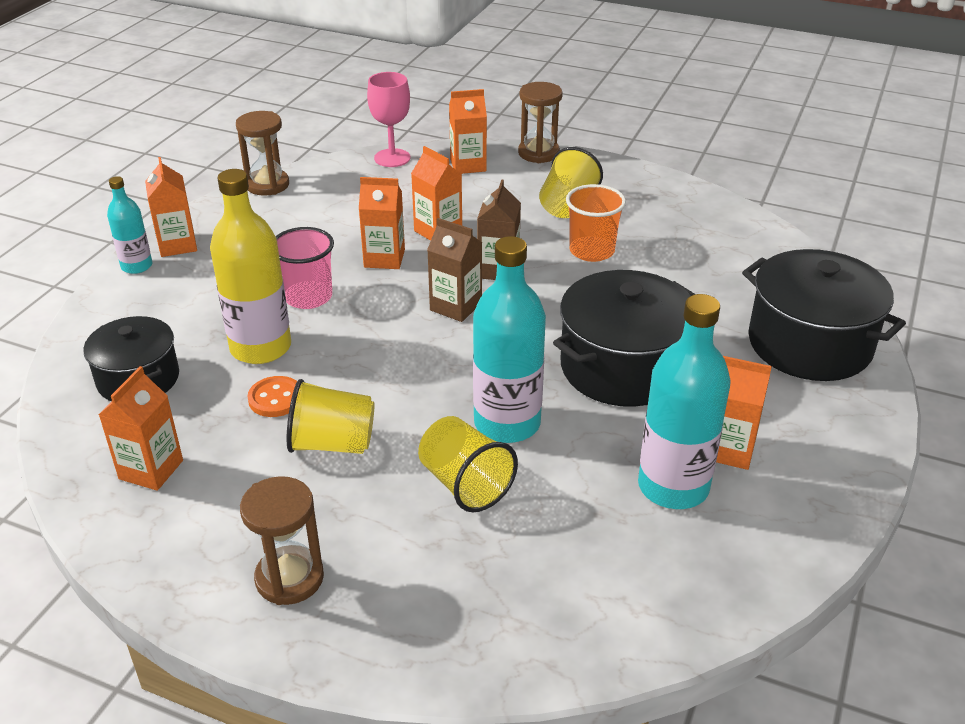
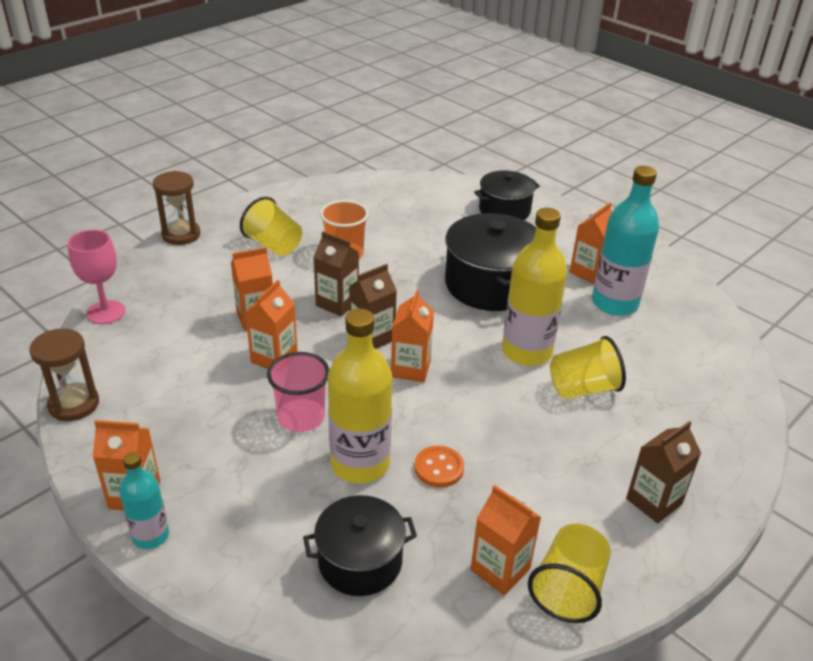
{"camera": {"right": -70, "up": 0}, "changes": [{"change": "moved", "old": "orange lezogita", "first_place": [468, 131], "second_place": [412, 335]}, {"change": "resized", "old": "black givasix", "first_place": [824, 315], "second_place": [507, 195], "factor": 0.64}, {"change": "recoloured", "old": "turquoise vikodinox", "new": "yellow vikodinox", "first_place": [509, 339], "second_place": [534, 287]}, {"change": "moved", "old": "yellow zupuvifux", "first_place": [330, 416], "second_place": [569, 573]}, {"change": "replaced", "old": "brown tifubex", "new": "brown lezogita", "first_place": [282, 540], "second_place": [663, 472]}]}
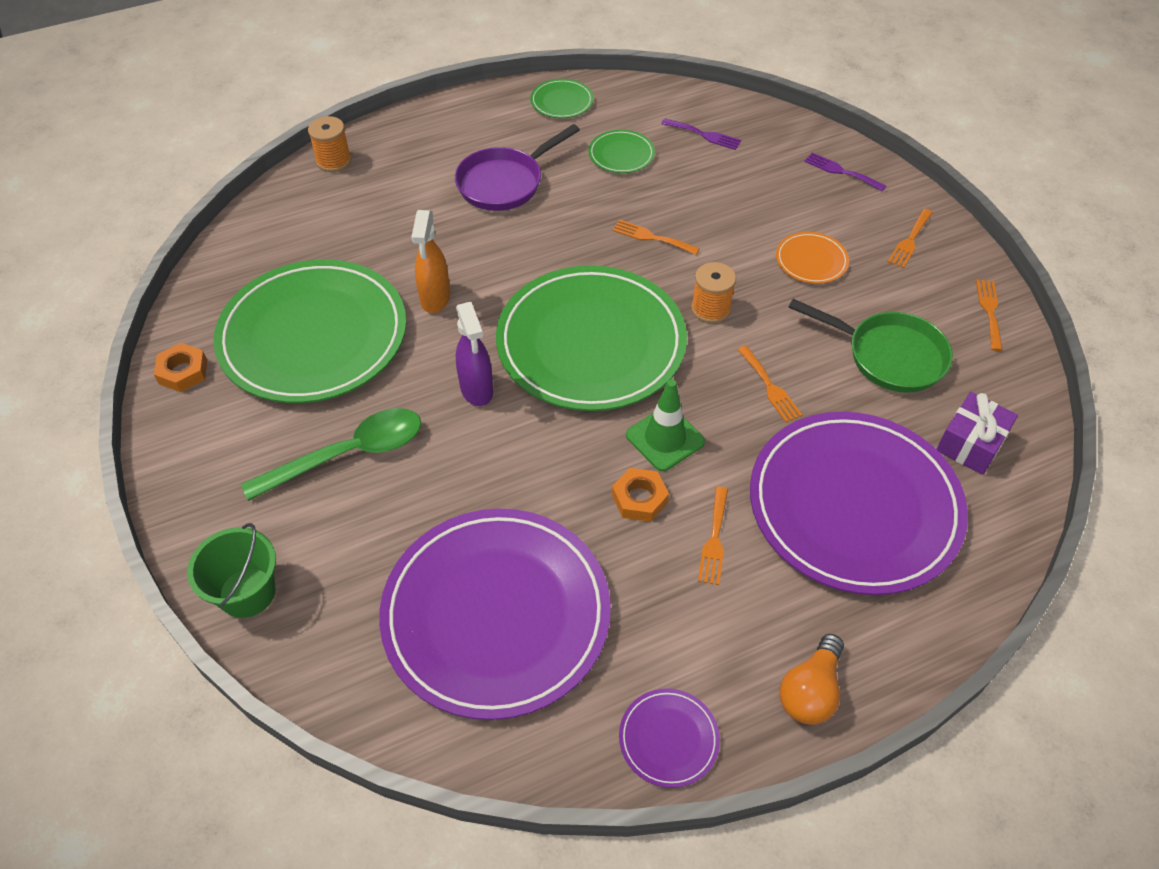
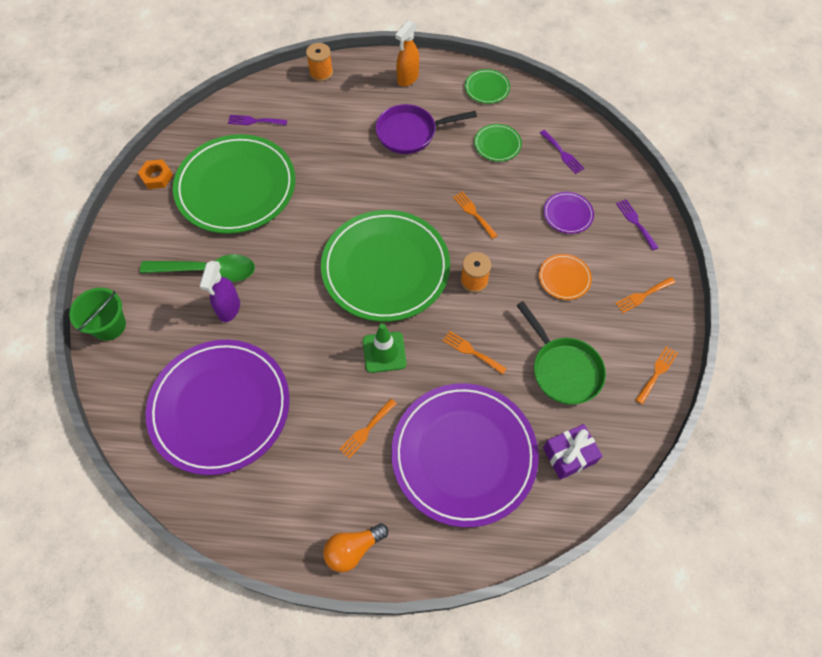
{"camera": {"right": 30, "up": 10}, "changes": [{"change": "moved", "old": "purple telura", "first_place": [474, 354], "second_place": [219, 291]}, {"change": "added", "new": "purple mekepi", "second_place": [257, 120]}, {"change": "moved", "old": "orange telura", "first_place": [430, 261], "second_place": [407, 53]}, {"change": "turned", "old": "orange mekepi", "first_place": [769, 384], "second_place": [474, 353], "degrees": 120}, {"change": "moved", "old": "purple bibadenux", "first_place": [669, 738], "second_place": [568, 213]}, {"change": "removed", "old": "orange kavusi", "first_place": [640, 495]}]}
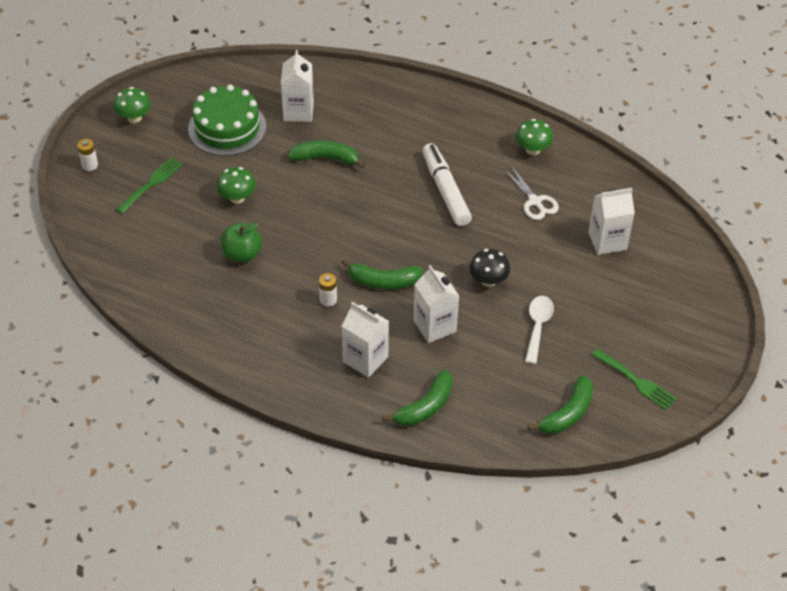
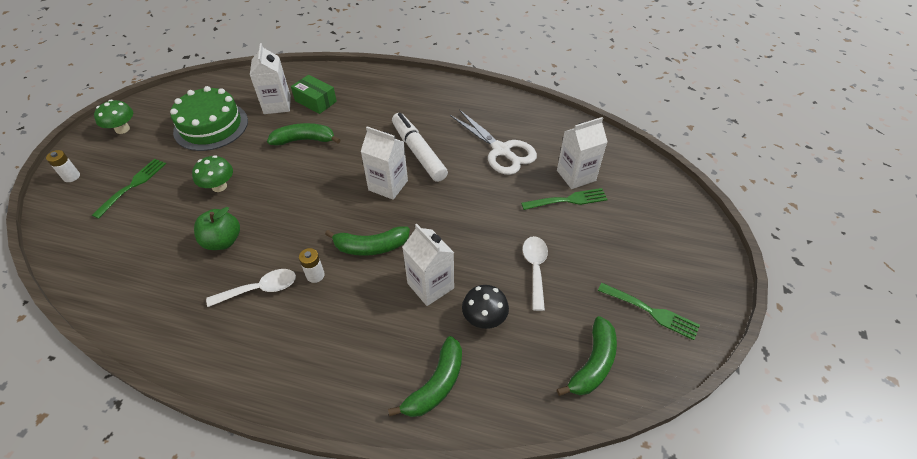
{"camera": {"right": -10, "up": 0}, "changes": [{"change": "added", "new": "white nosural", "second_place": [251, 288]}, {"change": "added", "new": "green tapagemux", "second_place": [314, 94]}, {"change": "moved", "old": "white lezogita", "first_place": [365, 340], "second_place": [384, 163]}, {"change": "resized", "old": "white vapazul", "first_place": [531, 193], "second_place": [493, 142], "factor": 1.53}, {"change": "moved", "old": "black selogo", "first_place": [489, 268], "second_place": [485, 307]}, {"change": "added", "new": "green mekepi", "second_place": [564, 199]}, {"change": "removed", "old": "green selogo", "first_place": [534, 137]}]}
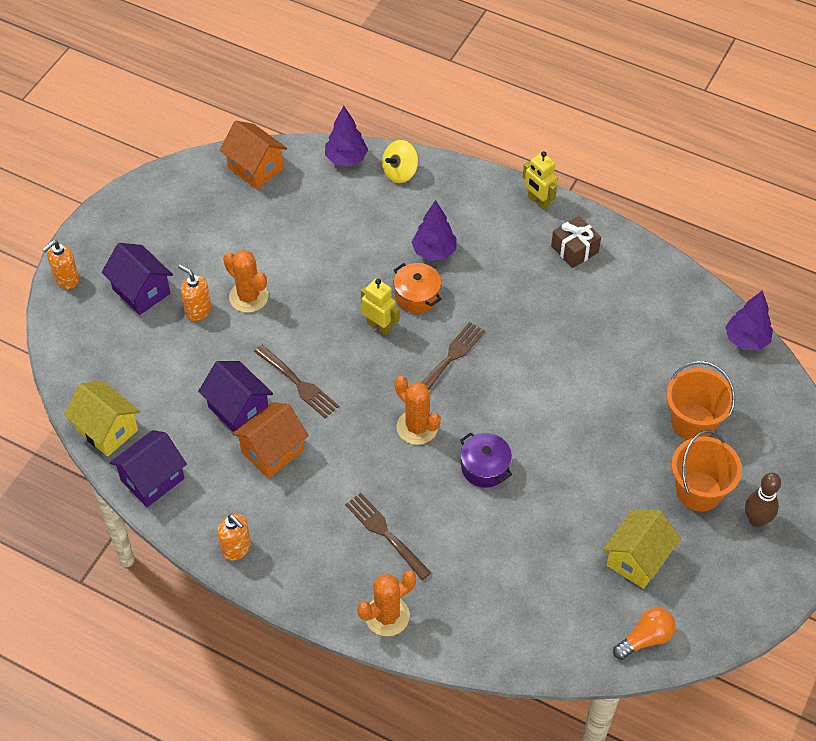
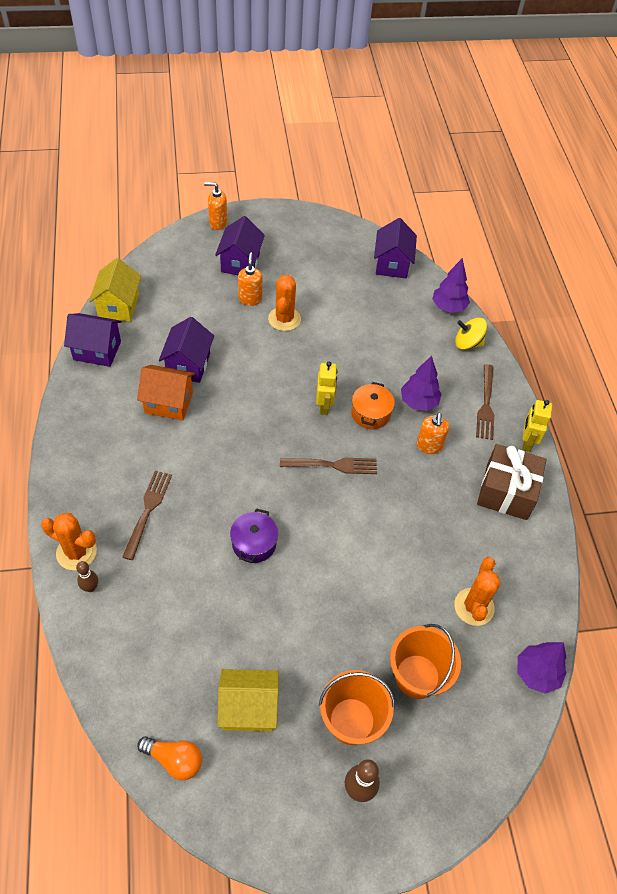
{"camera": {"right": 50, "up": 0}, "changes": [{"change": "added", "new": "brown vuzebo", "second_place": [87, 576]}, {"change": "recoloured", "old": "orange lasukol", "new": "purple lasukol", "first_place": [253, 155], "second_place": [395, 248]}, {"change": "moved", "old": "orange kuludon", "first_place": [234, 537], "second_place": [433, 433]}, {"change": "moved", "old": "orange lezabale", "first_place": [418, 410], "second_place": [477, 591]}, {"change": "moved", "old": "brown mekepi", "first_place": [296, 381], "second_place": [485, 402]}, {"change": "resized", "old": "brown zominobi", "first_place": [576, 241], "second_place": [512, 482], "factor": 1.56}]}
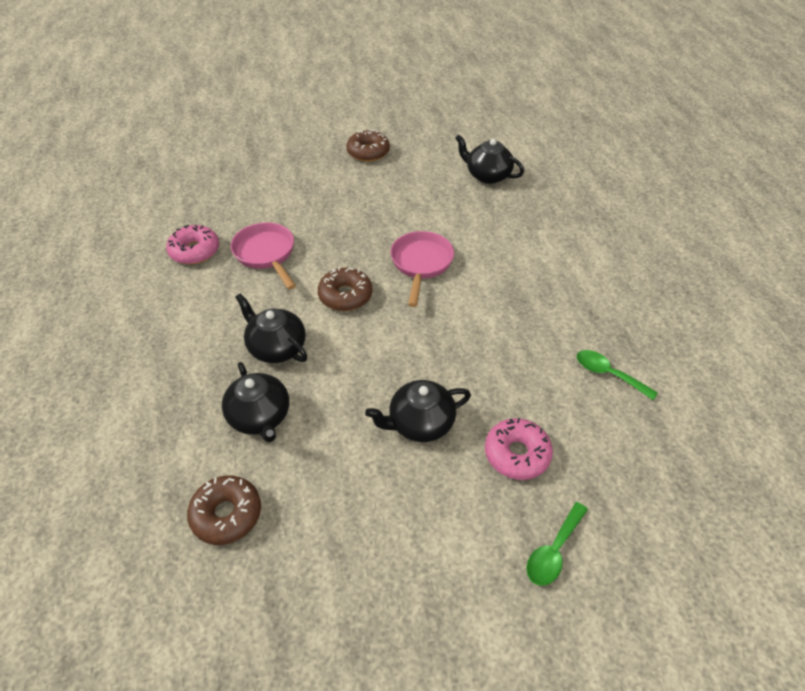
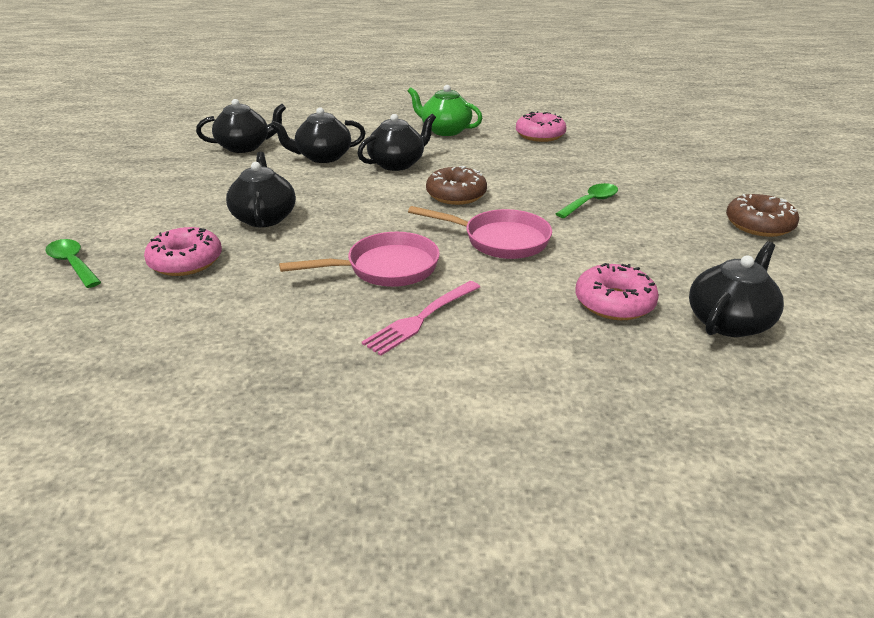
{"camera": {"right": 100, "up": -15}, "changes": [{"change": "replaced", "old": "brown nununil", "new": "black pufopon", "first_place": [224, 510], "second_place": [241, 126]}, {"change": "moved", "old": "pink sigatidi", "first_place": [263, 256], "second_place": [359, 259]}, {"change": "added", "new": "pink mekepi", "second_place": [421, 318]}, {"change": "added", "new": "green pufopon", "second_place": [445, 110]}, {"change": "moved", "old": "green nosural", "first_place": [617, 375], "second_place": [586, 200]}, {"change": "added", "new": "pink nununil", "second_place": [617, 291]}]}
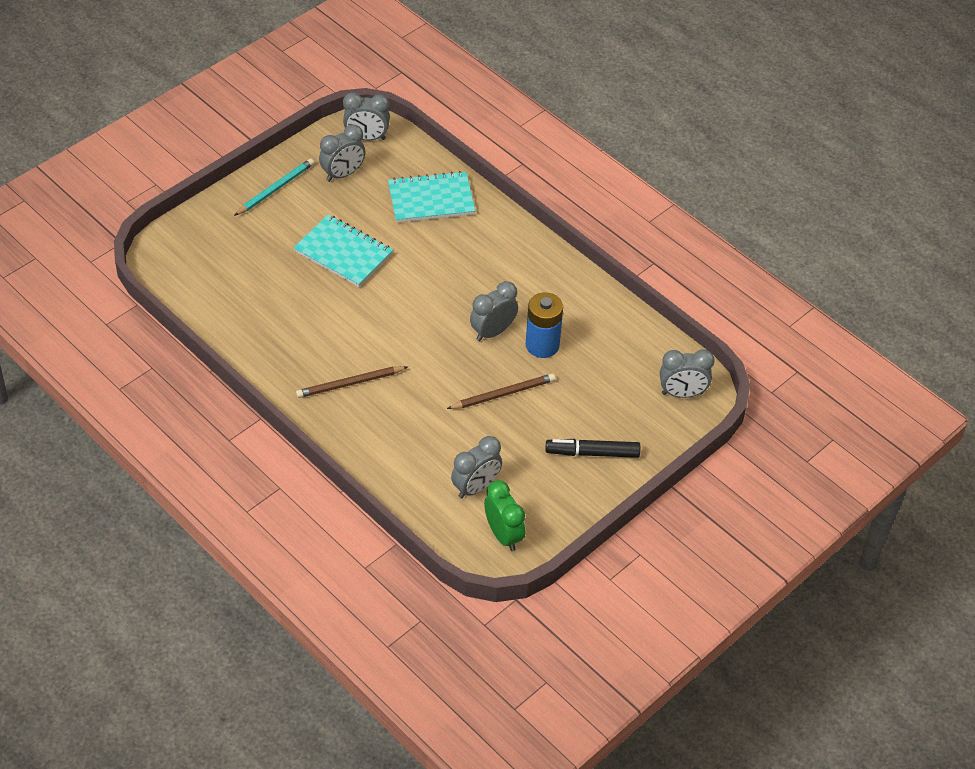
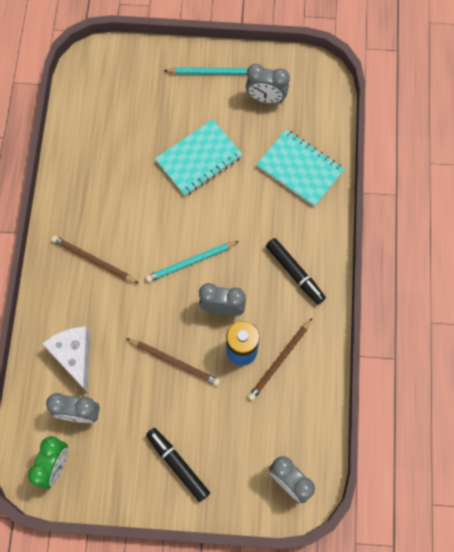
{"camera": {"right": 50, "up": 20}, "changes": [{"change": "added", "new": "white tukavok", "second_place": [66, 359]}, {"change": "added", "new": "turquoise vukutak", "second_place": [192, 261]}, {"change": "turned", "old": "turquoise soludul", "first_place": [343, 250], "second_place": [199, 157], "degrees": 60}, {"change": "added", "new": "brown vukutak", "second_place": [280, 359]}, {"change": "added", "new": "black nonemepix", "second_place": [296, 271]}, {"change": "removed", "old": "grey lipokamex", "first_place": [366, 116]}]}
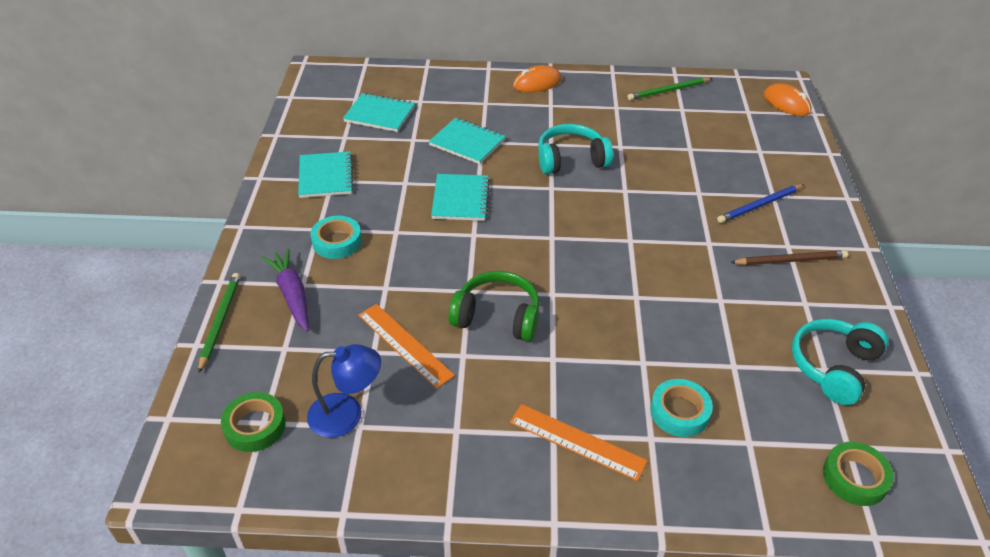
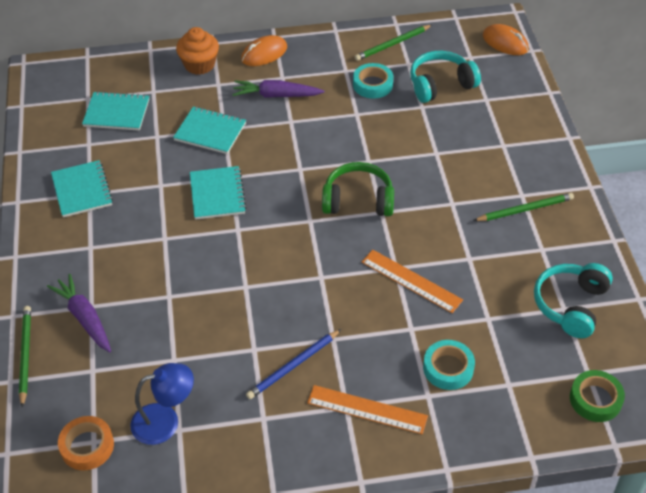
{"camera": {"right": -10, "up": 5}, "changes": [{"change": "recoloured", "old": "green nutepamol", "new": "orange nutepamol", "first_place": [253, 422], "second_place": [86, 443]}, {"change": "added", "new": "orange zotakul", "second_place": [197, 51]}, {"change": "added", "new": "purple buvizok", "second_place": [278, 89]}, {"change": "moved", "old": "blue vukutak", "first_place": [760, 203], "second_place": [293, 364]}, {"change": "moved", "old": "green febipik", "first_place": [494, 306], "second_place": [358, 189]}, {"change": "moved", "old": "turquoise nutepamol", "first_place": [336, 237], "second_place": [373, 81]}, {"change": "moved", "old": "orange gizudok", "first_place": [406, 346], "second_place": [412, 281]}, {"change": "moved", "old": "turquoise febipik", "first_place": [575, 149], "second_place": [445, 77]}, {"change": "recoloured", "old": "brown vukutak", "new": "green vukutak", "first_place": [789, 257], "second_place": [523, 207]}]}
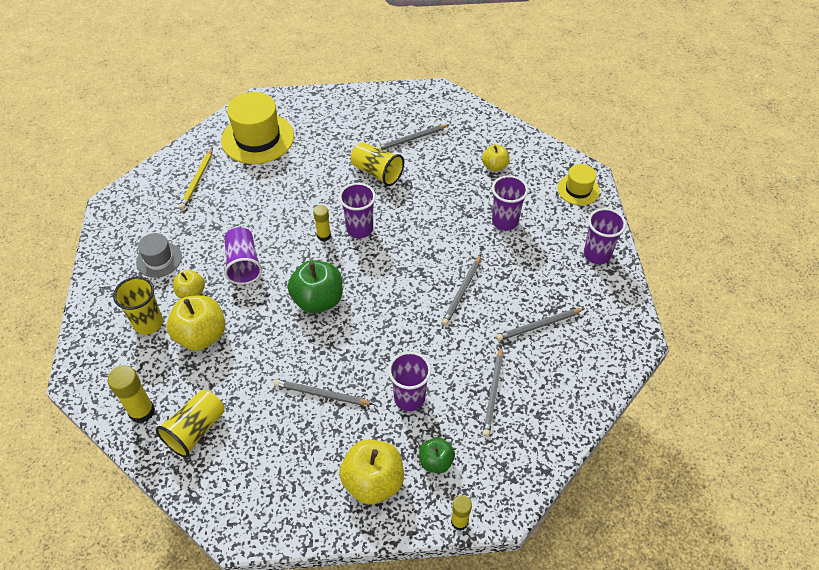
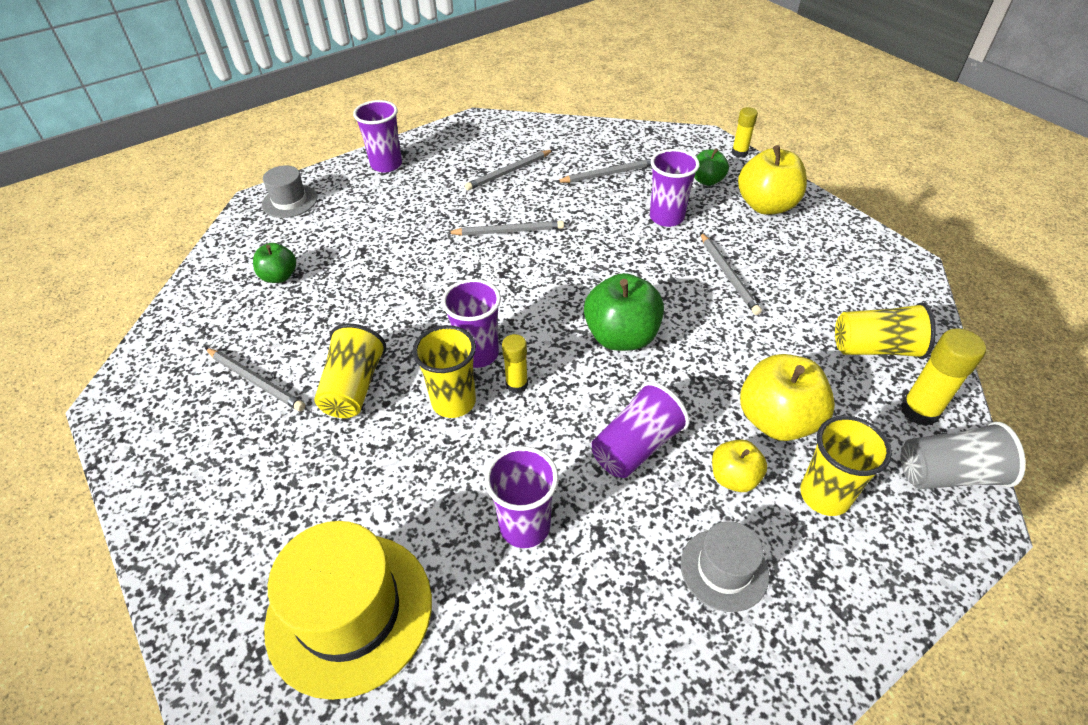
{"camera": {"right": -120, "up": -5}, "changes": [{"change": "recoloured", "old": "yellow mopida", "new": "green mopida", "first_place": [496, 158], "second_place": [274, 263]}, {"change": "recoloured", "old": "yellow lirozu", "new": "grey lirozu", "first_place": [579, 184], "second_place": [290, 191]}, {"change": "added", "new": "yellow zupuvifux", "second_place": [444, 371]}, {"change": "turned", "old": "grey vukutak", "first_place": [540, 324], "second_place": [509, 170], "degrees": 105}, {"change": "moved", "old": "purple zupuvifux", "first_place": [510, 203], "second_place": [522, 497]}, {"change": "added", "new": "grey zupuvifux", "second_place": [963, 455]}, {"change": "removed", "old": "yellow vukutak", "first_place": [196, 179]}]}
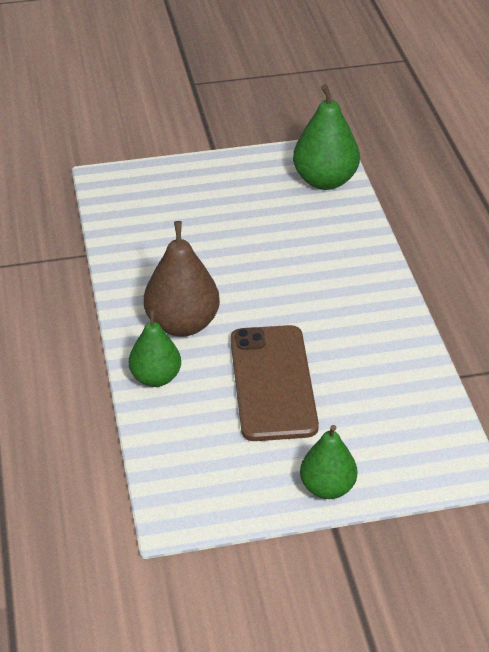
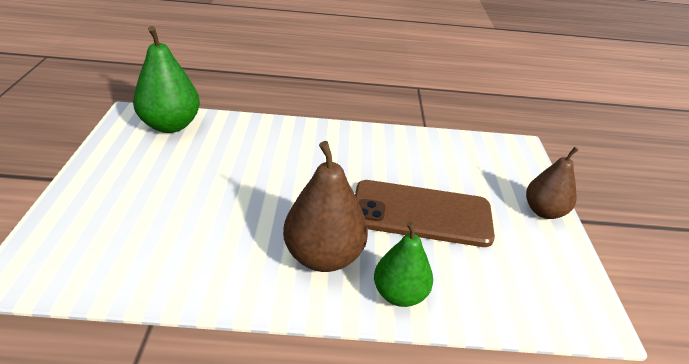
{"camera": {"right": -80, "up": -5}, "changes": [{"change": "recoloured", "old": "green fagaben", "new": "brown fagaben", "first_place": [328, 462], "second_place": [552, 183]}]}
